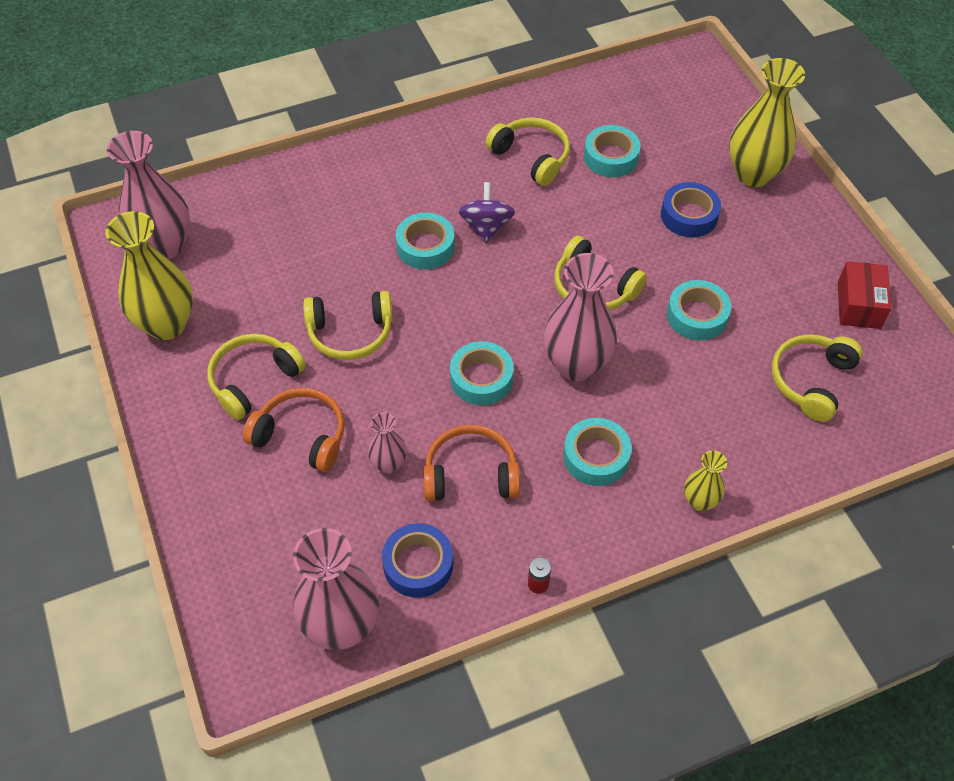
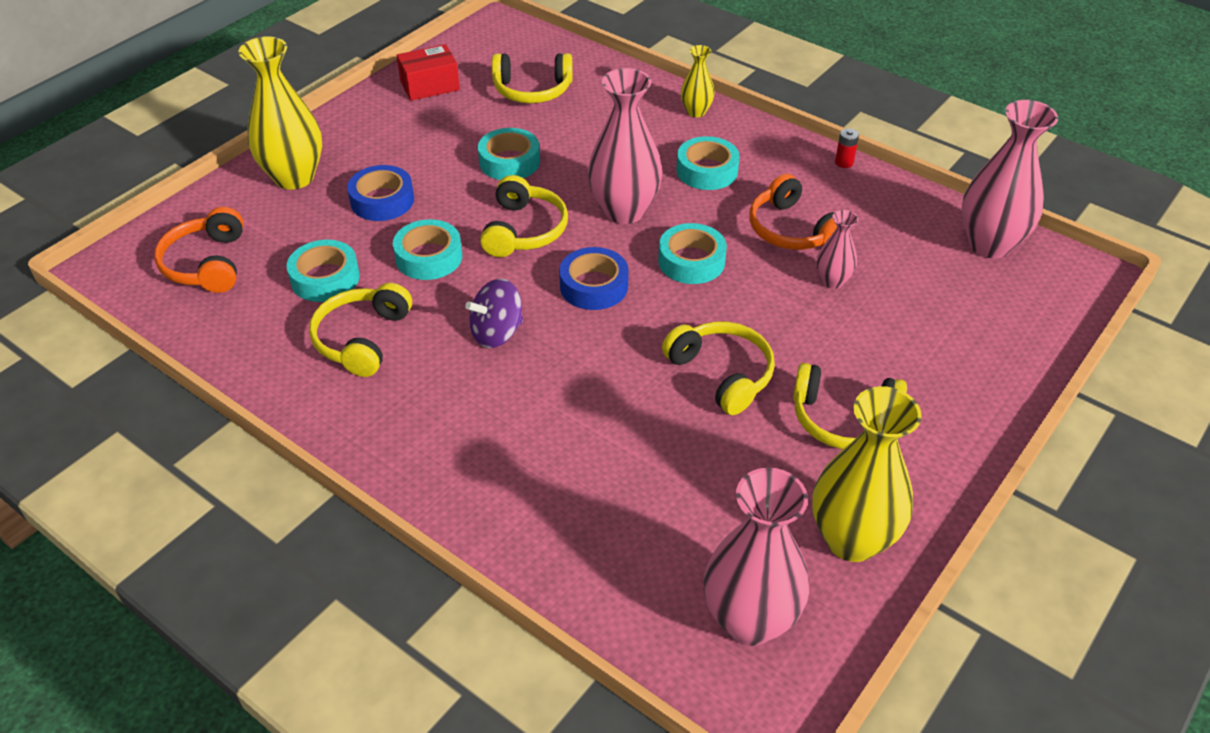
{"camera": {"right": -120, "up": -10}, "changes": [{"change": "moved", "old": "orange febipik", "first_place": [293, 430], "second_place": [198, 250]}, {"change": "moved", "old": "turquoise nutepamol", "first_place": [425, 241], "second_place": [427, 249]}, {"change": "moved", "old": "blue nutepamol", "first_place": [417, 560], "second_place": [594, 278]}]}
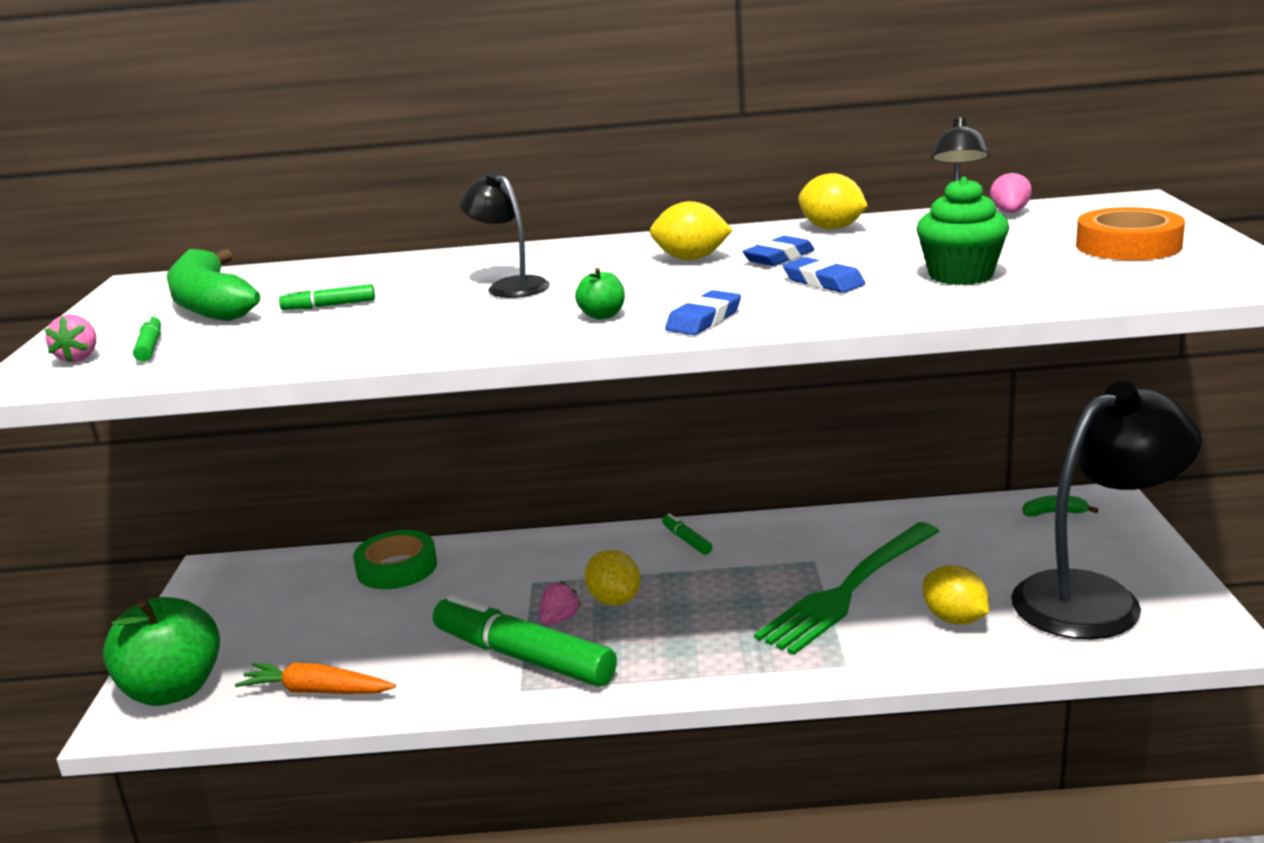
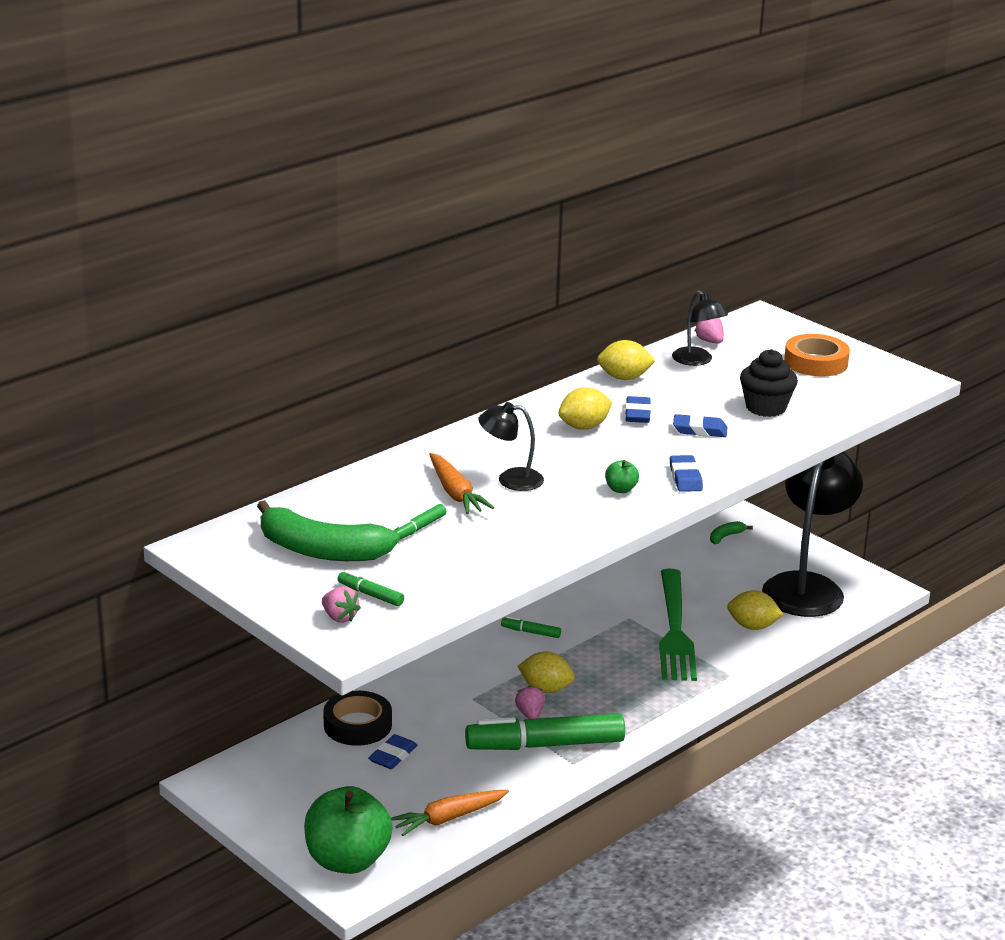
{"camera": {"right": -45, "up": 5}, "changes": [{"change": "recoloured", "old": "green nutepamol", "new": "black nutepamol", "first_place": [395, 559], "second_place": [357, 718]}, {"change": "added", "new": "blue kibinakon", "second_place": [393, 751]}, {"change": "added", "new": "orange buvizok", "second_place": [461, 483]}, {"change": "recoloured", "old": "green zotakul", "new": "black zotakul", "first_place": [962, 230], "second_place": [769, 383]}]}
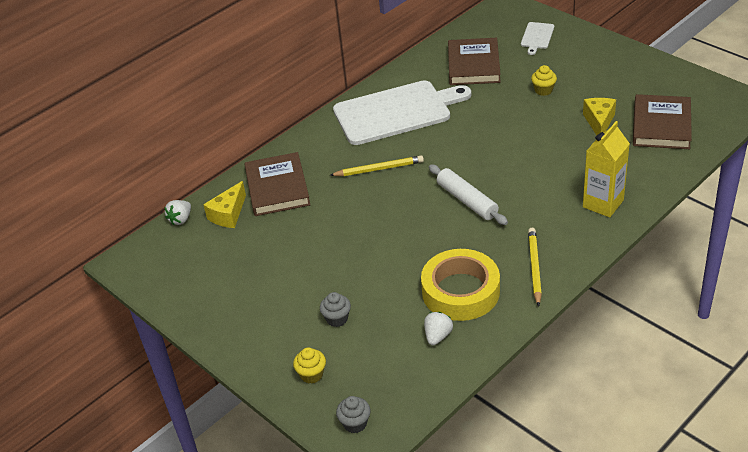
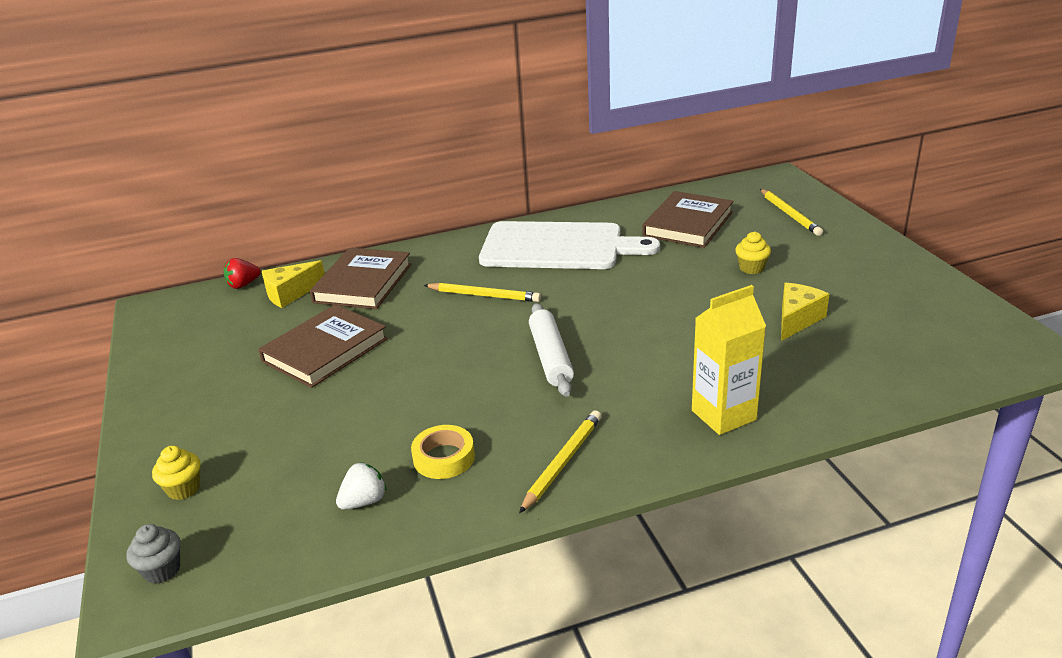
{"camera": {"right": 25, "up": -10}, "changes": [{"change": "recoloured", "old": "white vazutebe", "new": "red vazutebe", "first_place": [178, 212], "second_place": [242, 273]}, {"change": "moved", "old": "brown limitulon", "first_place": [662, 121], "second_place": [323, 346]}, {"change": "resized", "old": "yellow nutepamol", "first_place": [460, 285], "second_place": [443, 452], "factor": 0.54}, {"change": "replaced", "old": "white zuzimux", "new": "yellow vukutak", "first_place": [537, 38], "second_place": [791, 212]}, {"change": "removed", "old": "grey zotakul", "first_place": [335, 309]}]}
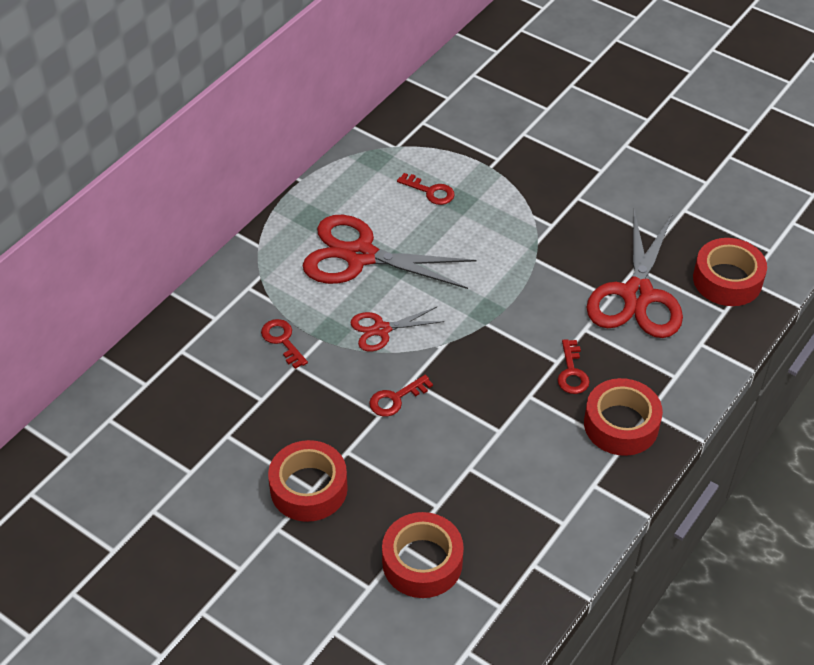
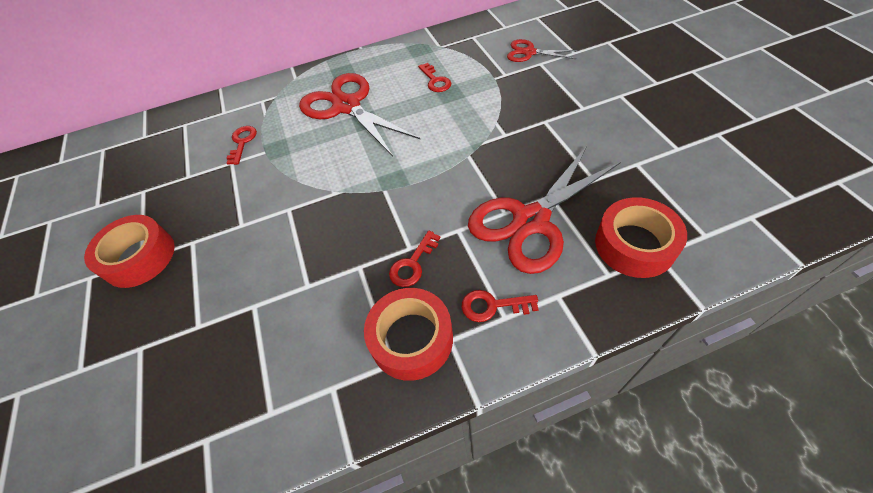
{"camera": {"right": 40, "up": 5}, "changes": [{"change": "moved", "old": "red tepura", "first_place": [401, 396], "second_place": [500, 306]}, {"change": "moved", "old": "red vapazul", "first_place": [397, 329], "second_place": [542, 50]}, {"change": "removed", "old": "red nutepamol", "first_place": [423, 555]}]}
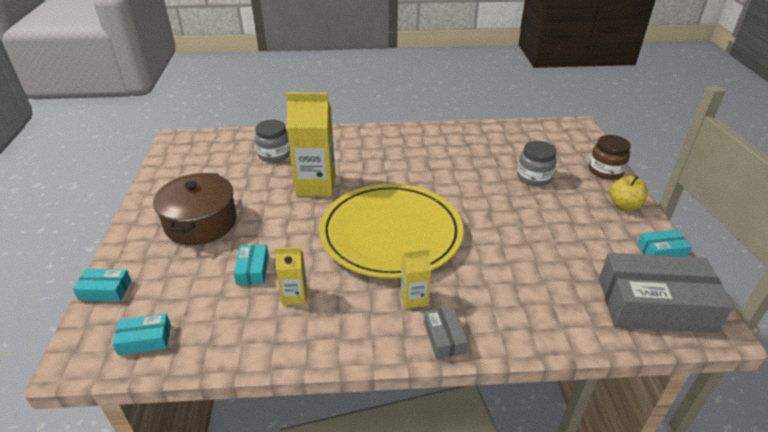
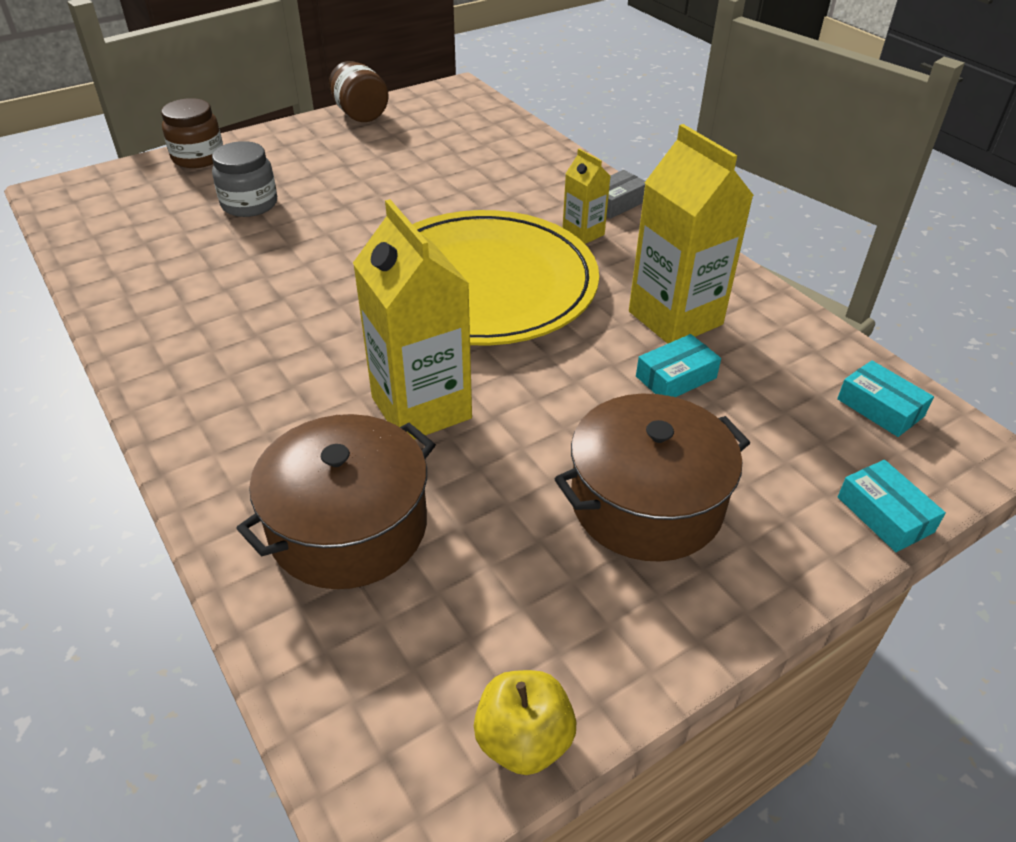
{"camera": {"right": -120, "up": 5}, "changes": [{"change": "replaced", "old": "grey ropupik", "new": "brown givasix", "first_place": [272, 141], "second_place": [336, 501]}, {"change": "replaced", "old": "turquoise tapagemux", "new": "brown ropupik", "first_place": [664, 243], "second_place": [359, 91]}, {"change": "moved", "old": "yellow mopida", "first_place": [629, 193], "second_place": [525, 722]}, {"change": "resized", "old": "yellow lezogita", "first_place": [291, 276], "second_place": [691, 234], "factor": 1.97}, {"change": "removed", "old": "grey tapagemux", "first_place": [666, 293]}]}
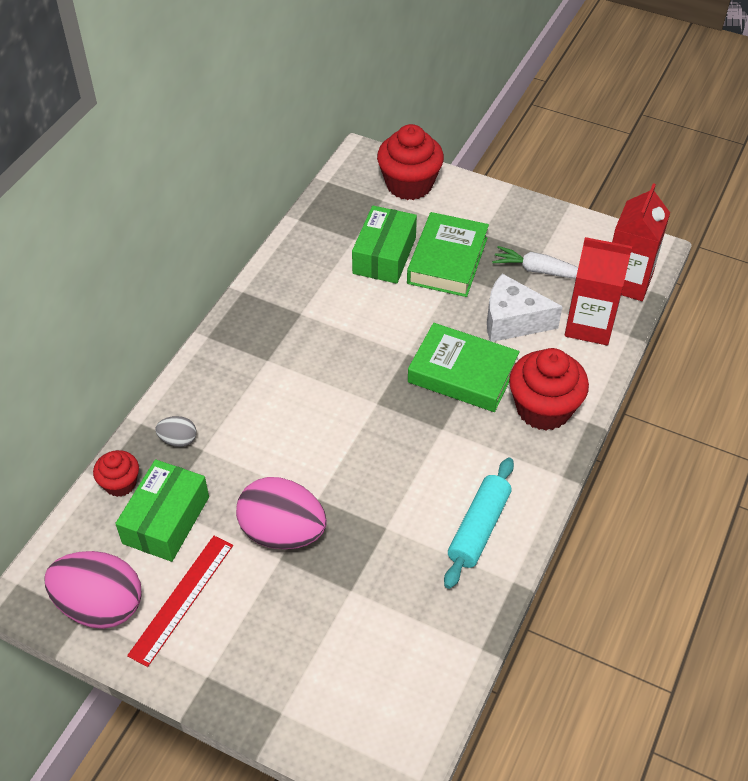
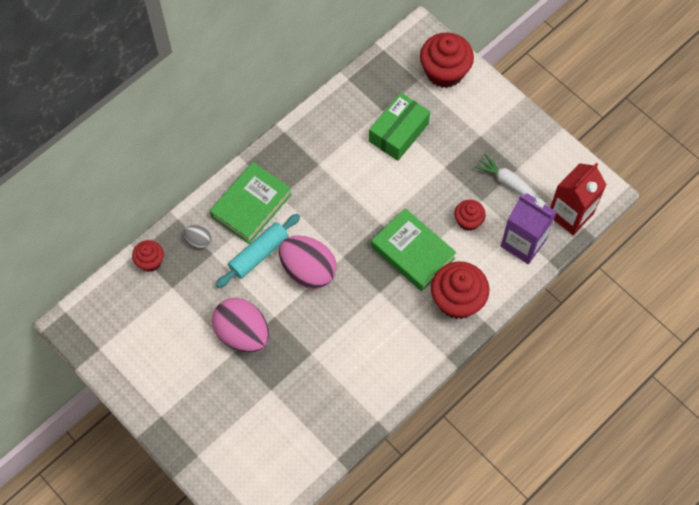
{"camera": {"right": 20, "up": 15}, "changes": [{"change": "moved", "old": "green limitulon", "first_place": [448, 254], "second_place": [251, 203]}, {"change": "moved", "old": "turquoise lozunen", "first_place": [479, 523], "second_place": [258, 251]}, {"change": "moved", "old": "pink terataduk", "first_place": [93, 590], "second_place": [308, 262]}, {"change": "replaced", "old": "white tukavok", "new": "red zotakul", "first_place": [525, 308], "second_place": [470, 215]}, {"change": "recoloured", "old": "red lezogita", "new": "purple lezogita", "first_place": [598, 291], "second_place": [529, 228]}, {"change": "removed", "old": "green tapagemux", "first_place": [162, 510]}, {"change": "removed", "old": "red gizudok", "first_place": [180, 601]}]}
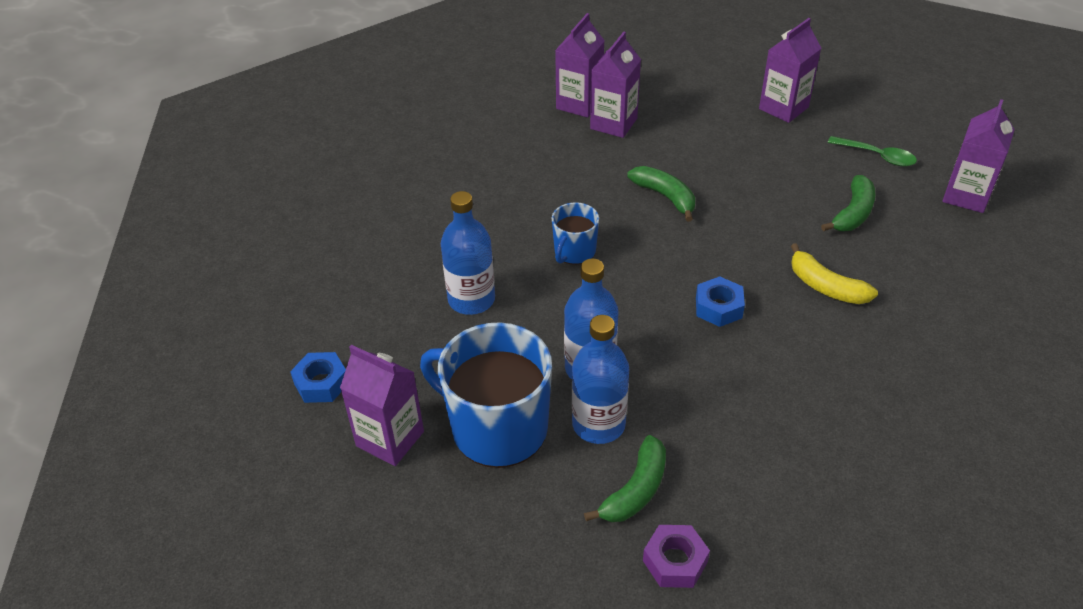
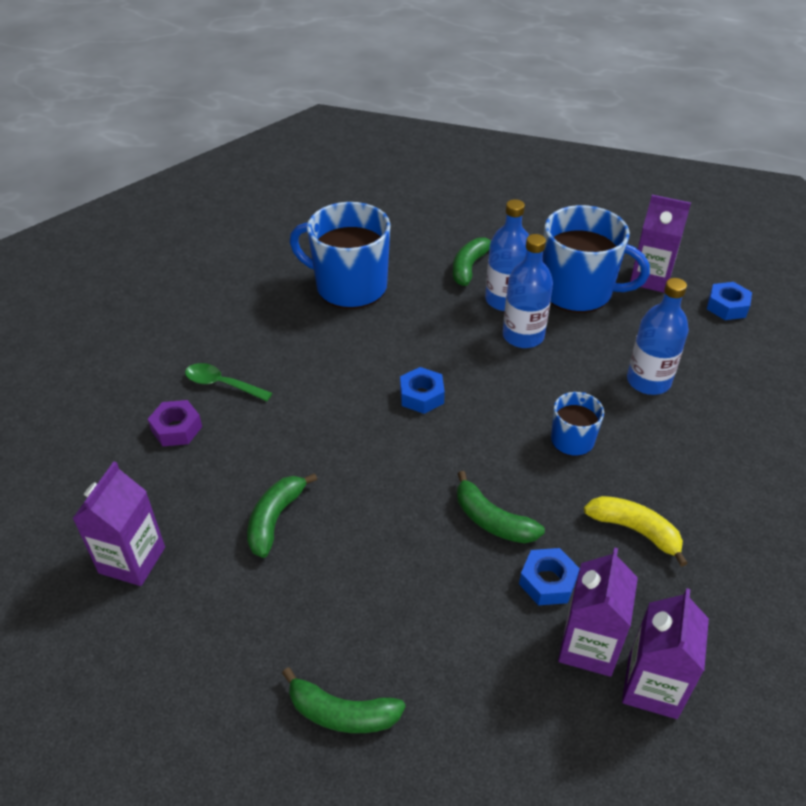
{"camera": {"right": 170, "up": 0}, "changes": [{"change": "moved", "old": "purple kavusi", "first_place": [676, 556], "second_place": [175, 423]}, {"change": "moved", "old": "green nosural", "first_place": [872, 151], "second_place": [228, 382]}, {"change": "replaced", "old": "purple lezogita", "new": "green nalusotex", "first_place": [790, 70], "second_place": [343, 700]}, {"change": "added", "new": "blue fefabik", "second_place": [340, 255]}, {"change": "added", "new": "blue kavusi", "second_place": [549, 576]}, {"change": "moved", "old": "yellow nalusotex", "first_place": [834, 273], "second_place": [636, 531]}]}
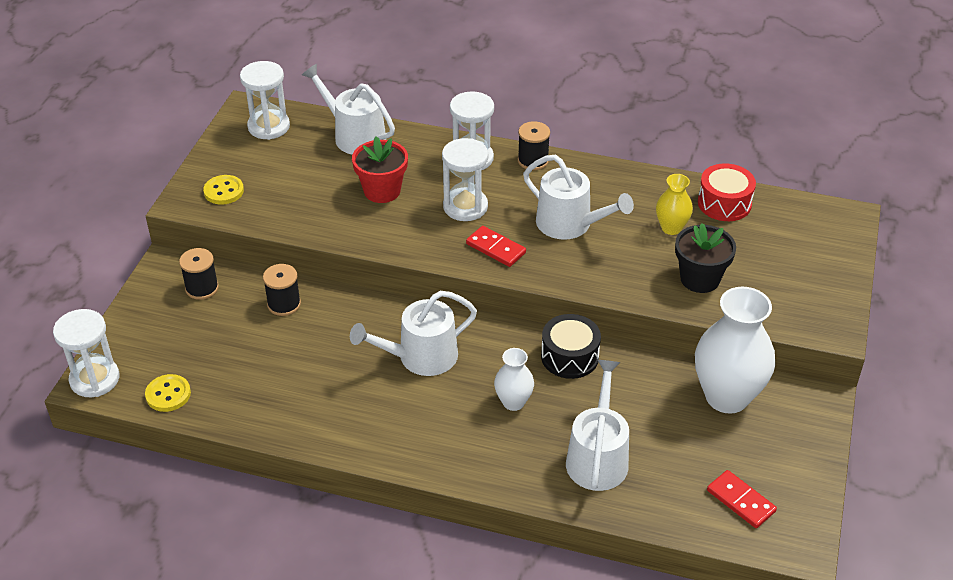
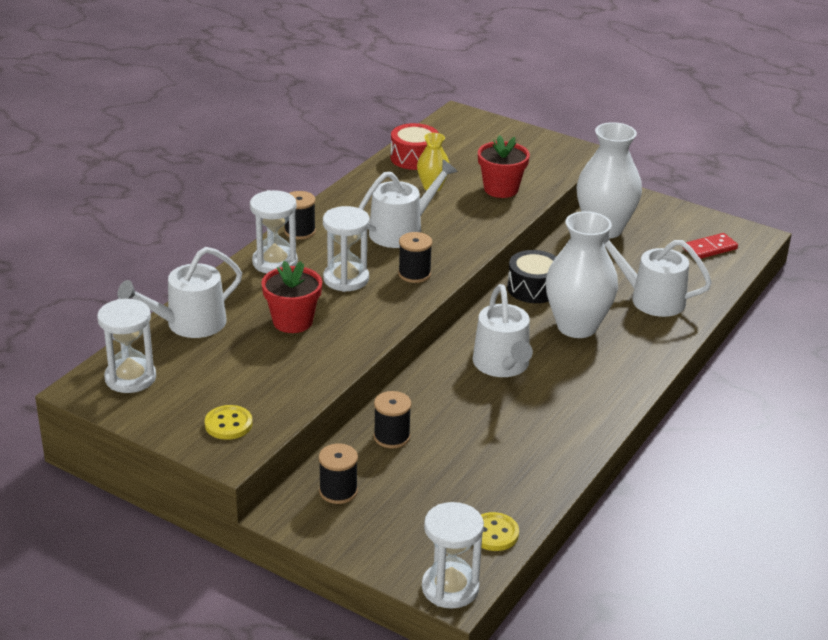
{"camera": {"right": -75, "up": -10}, "changes": [{"change": "replaced", "old": "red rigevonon", "new": "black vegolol", "first_place": [496, 246], "second_place": [415, 257]}, {"change": "recoloured", "old": "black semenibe", "new": "red semenibe", "first_place": [705, 258], "second_place": [504, 166]}, {"change": "resized", "old": "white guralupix", "first_place": [514, 379], "second_place": [582, 274], "factor": 1.97}]}
